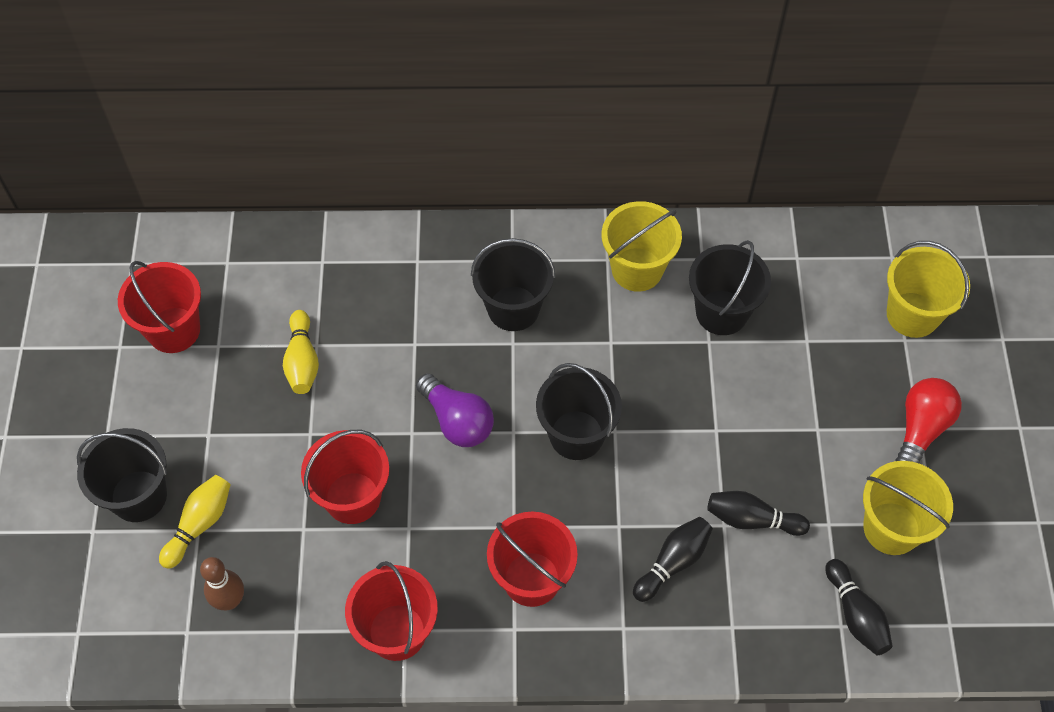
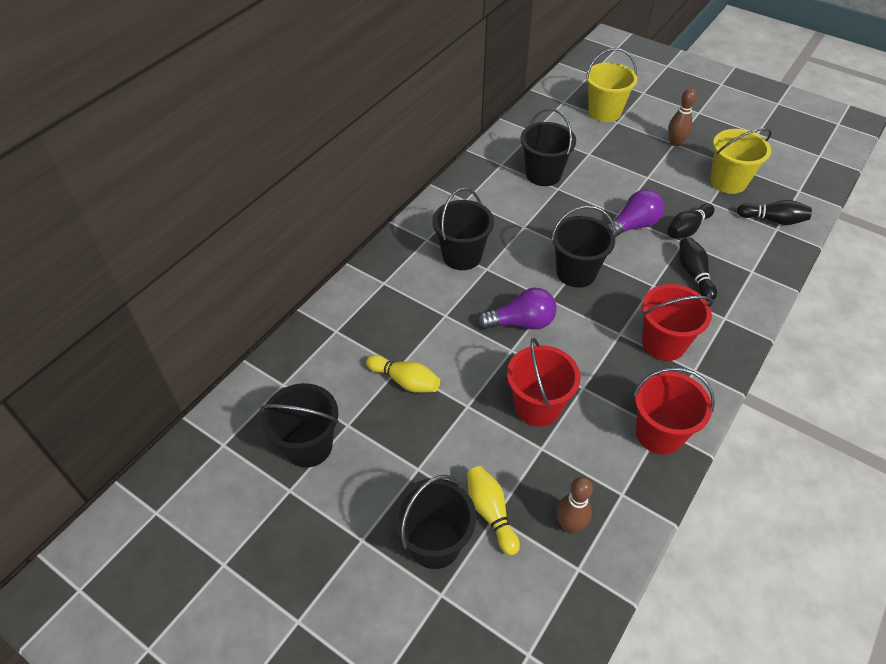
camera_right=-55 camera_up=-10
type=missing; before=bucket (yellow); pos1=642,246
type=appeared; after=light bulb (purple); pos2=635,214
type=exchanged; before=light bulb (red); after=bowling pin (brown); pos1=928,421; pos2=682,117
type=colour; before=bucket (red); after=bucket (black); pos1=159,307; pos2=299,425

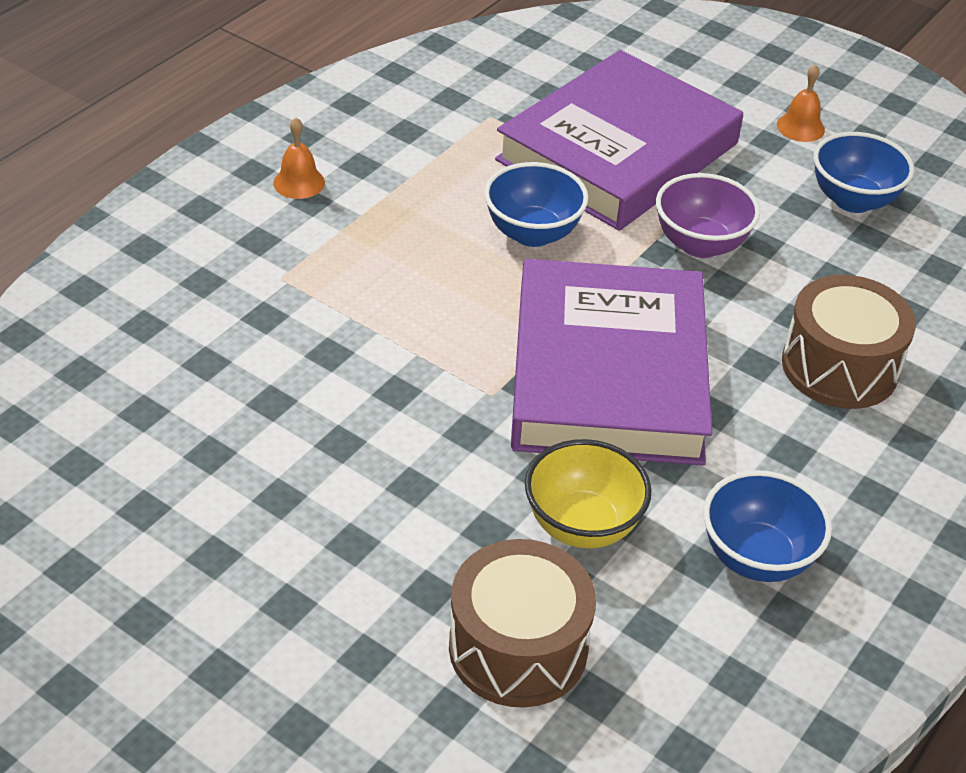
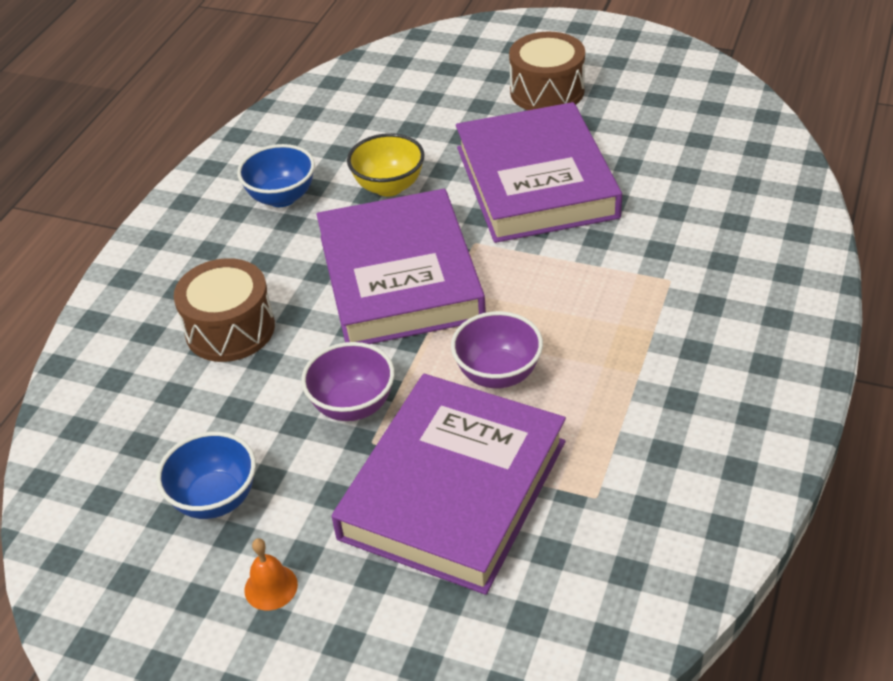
camera_right=170 camera_up=0
type=missing; before=bell (orange); pos1=299,158
type=appeared; after=book (purple); pos2=539,172
type=relocated; before=drum (brown); pos1=522,623; pos2=547,71
type=colour; before=bowl (blue); after=bowl (purple); pos1=536,204; pos2=497,350

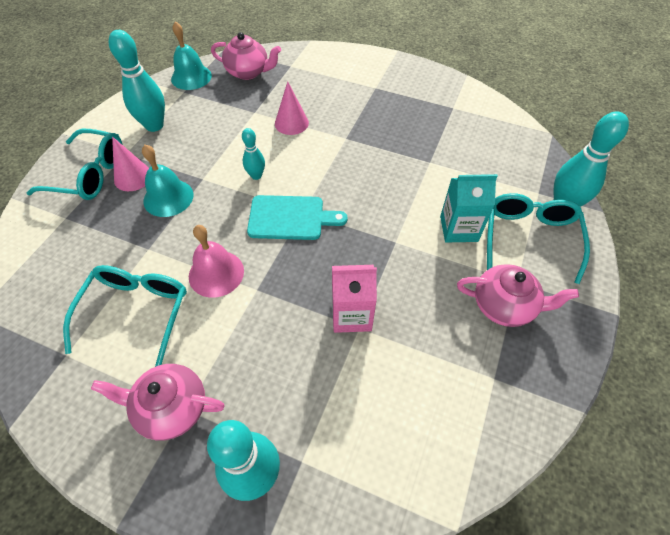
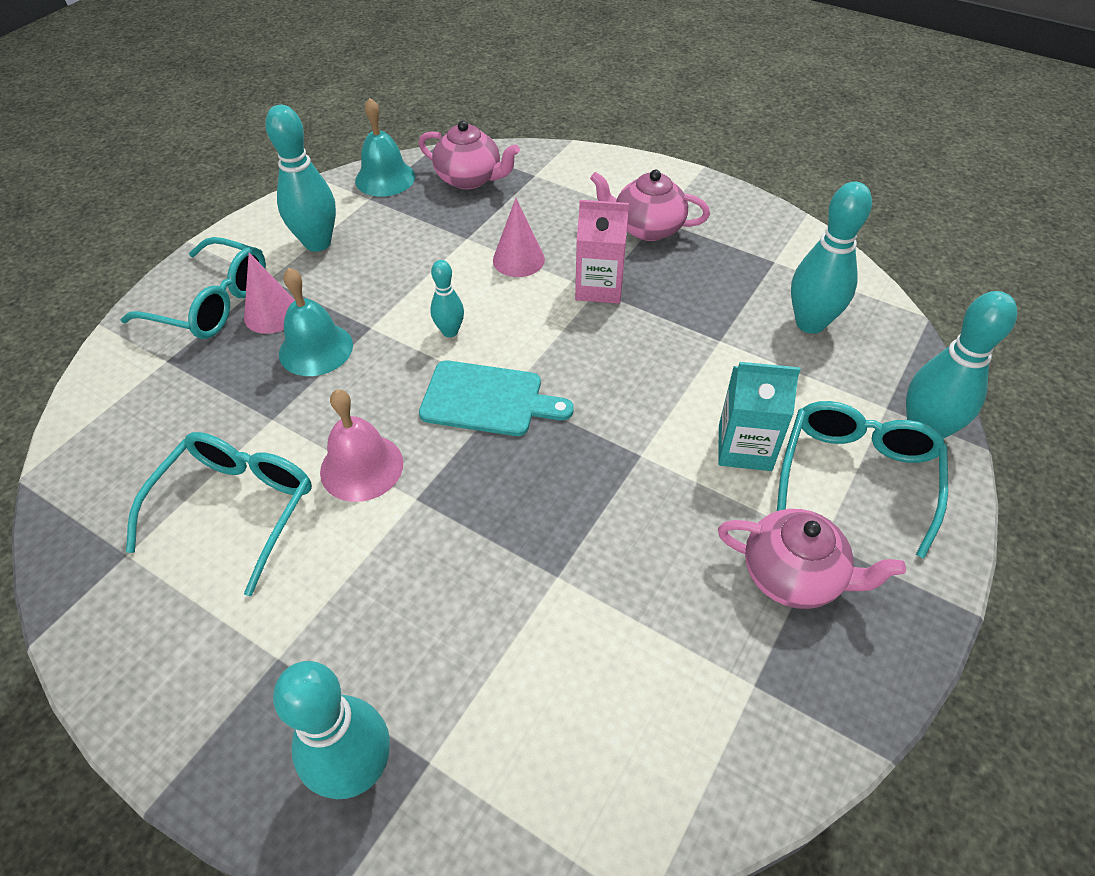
camera_right=10 camera_up=-5
type=appeared; after=bowling pin (turquoise); pos2=831,258
type=relocated; before=teapot (pink); pos1=158,402; pos2=650,205
type=relocated; before=carton (pink); pos1=354,299; pos2=602,252

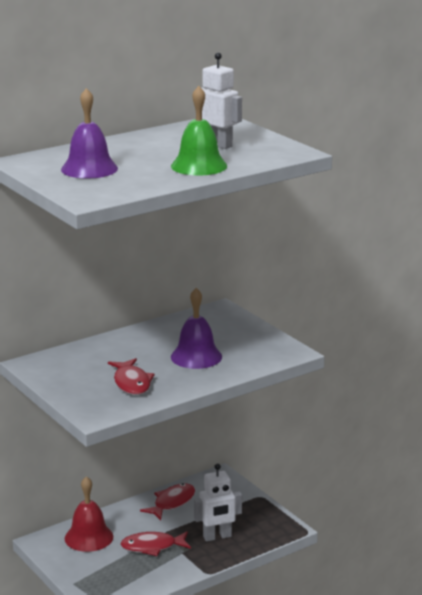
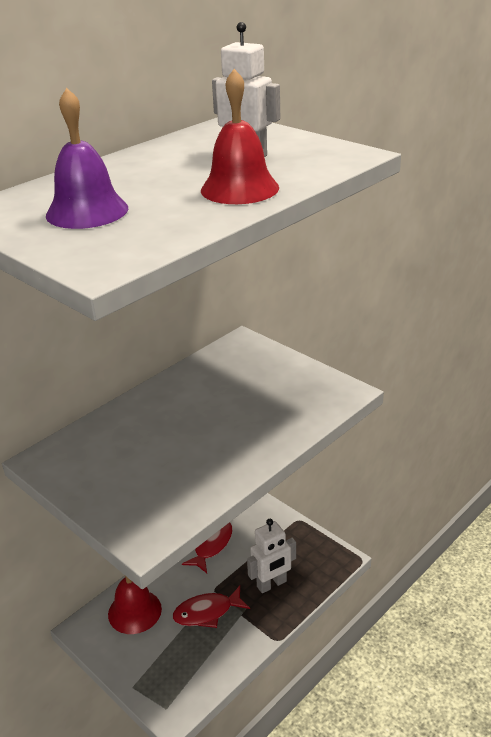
camera_right=-10 camera_up=10
type=missing; before=fish (red); pos1=131,376
type=missing; before=bell (purple); pos1=196,328
type=colour; before=bell (green); after=bell (red); pos1=199,131; pos2=240,136

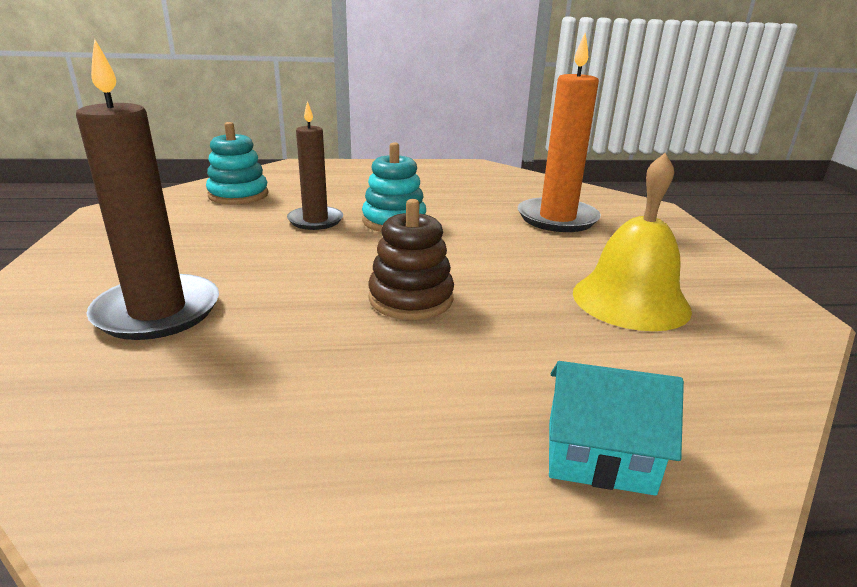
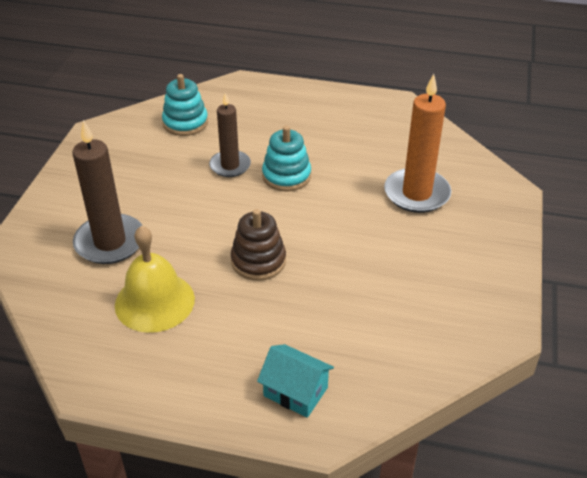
camera_right=20 camera_up=15
type=relocated; before=bell (yellow); pos1=632,242; pos2=155,279

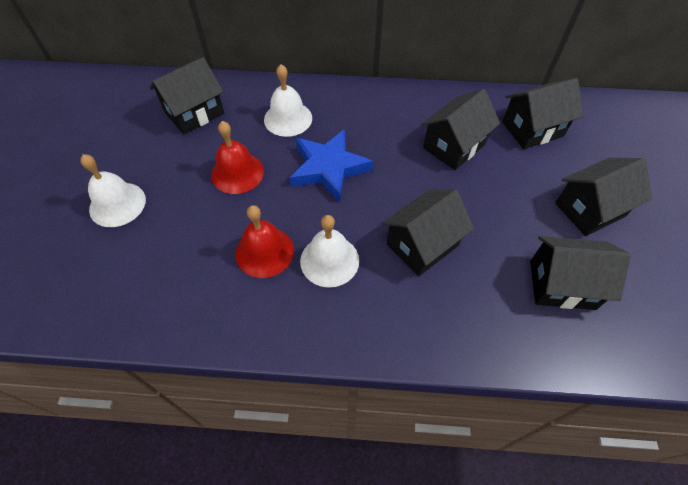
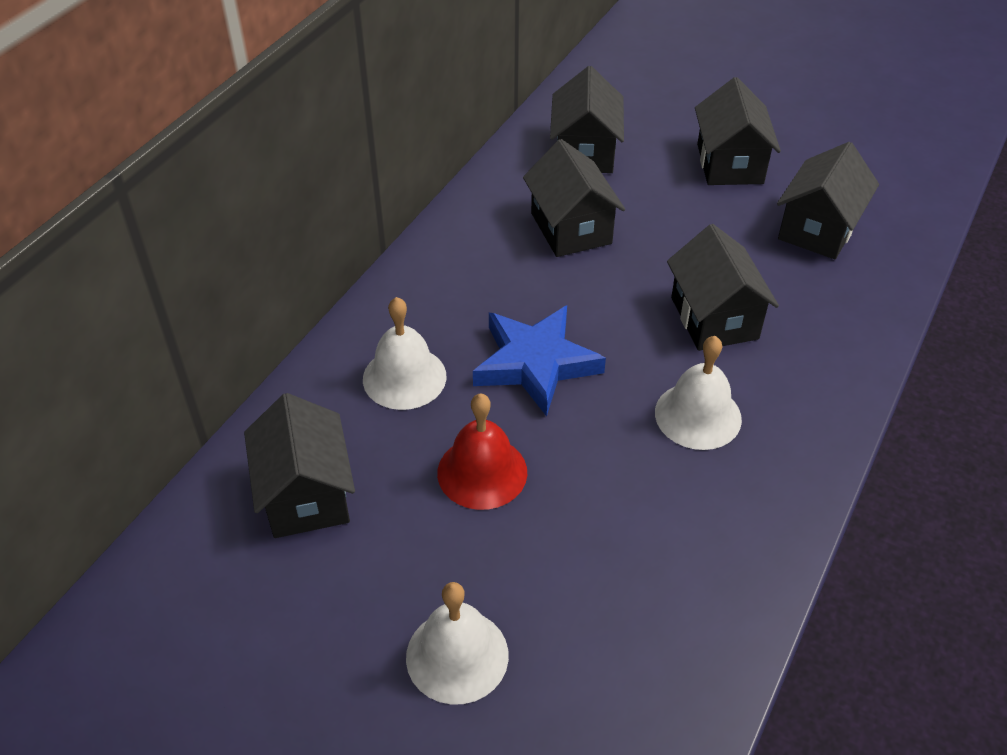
camera_right=-65 camera_up=-10
type=missing; before=bell (red); pos1=265,241

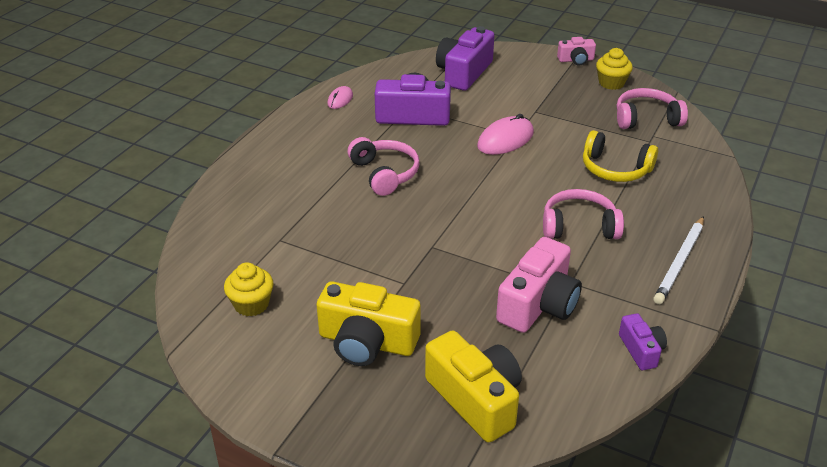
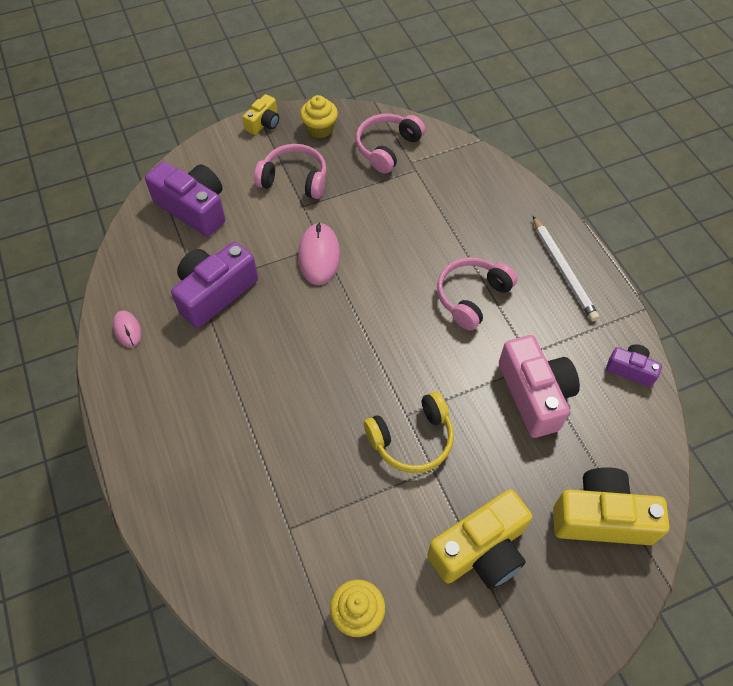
camera_right=-50 camera_up=20
type=relocated; before=headphones (pink); pos1=383,166; pos2=290,171
type=relocated; before=headphones (yellow); pos1=620,156; pos2=409,432
type=colour; before=camera (pink); after=camera (yellow); pos1=576,51; pos2=261,114
type=spun; before=camera (purple); pos1=465,58; pos2=185,199; turn=150

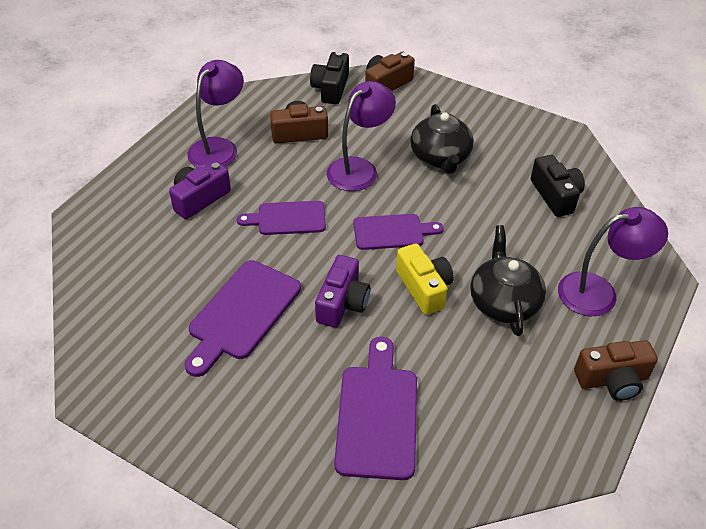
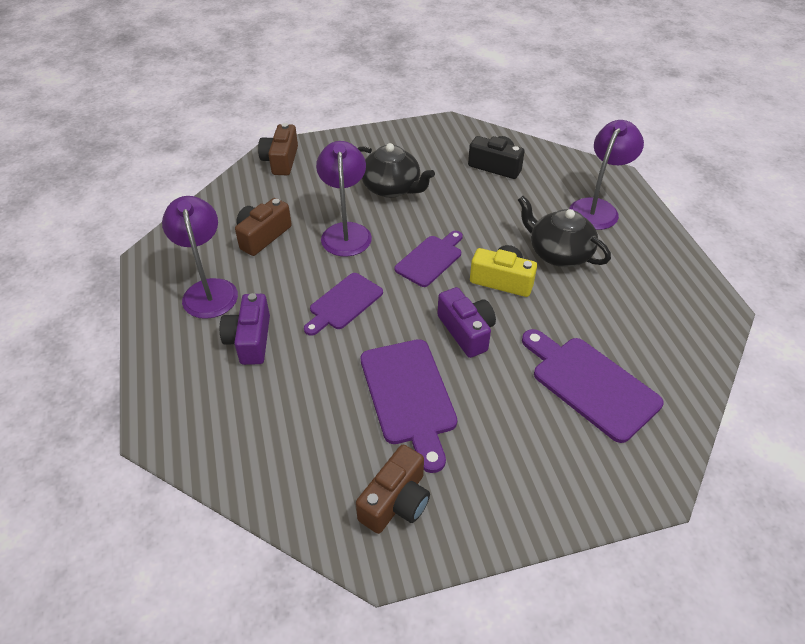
camera_right=-45 camera_up=0
type=missing; before=camera (black); pos1=329,77
type=relocated; before=camera (brown); pos1=616,370; pos2=393,489

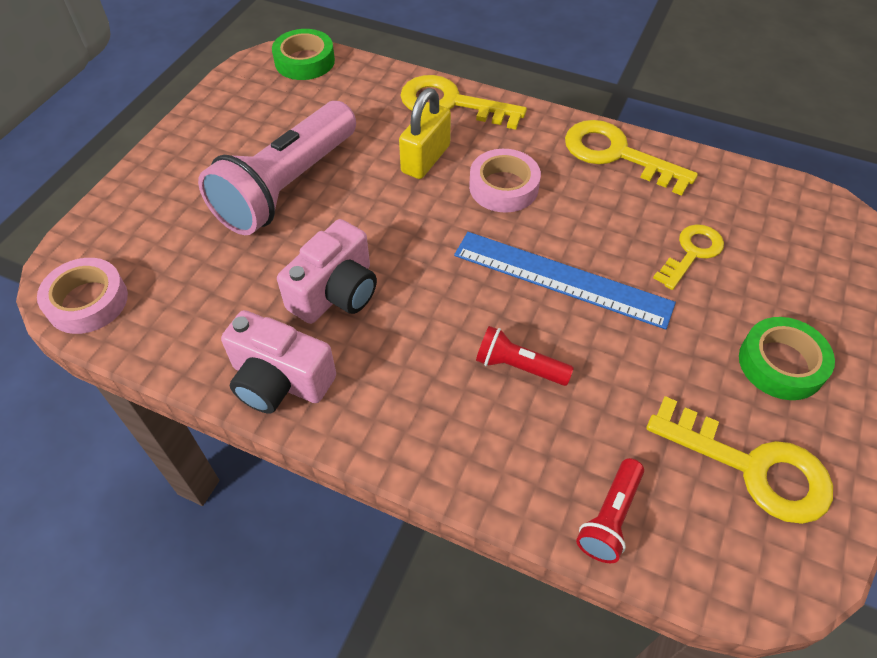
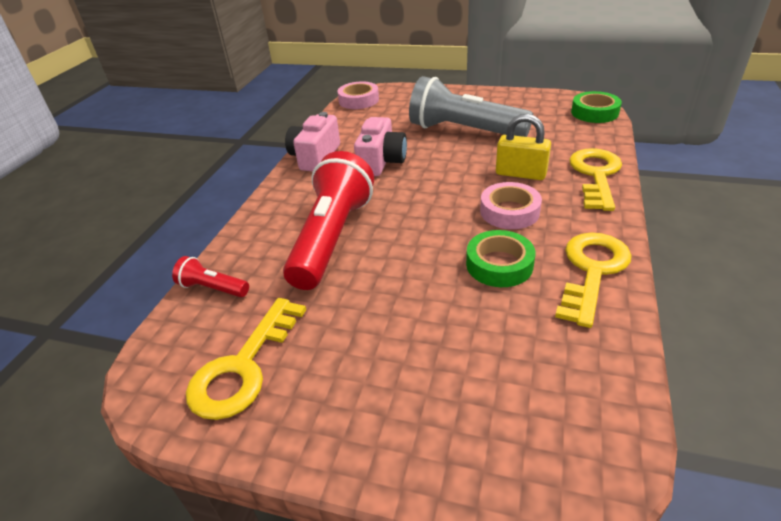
camera_right=85 camera_up=-15
type=missing; before=ruler (blue); pos1=565,281
type=missing; before=key (yellow); pos1=688,257
type=relocated; before=tape (green); pos1=787,358; pos2=500,258
type=colour; before=flashlight (pink); after=flashlight (grey); pos1=277,168; pos2=471,106
type=spun; before=camera (pink); pos1=327,271; pos2=380,146; turn=-105
type=size; before=flashlight (red); pos1=525,356; pos2=328,220; scale=2.24

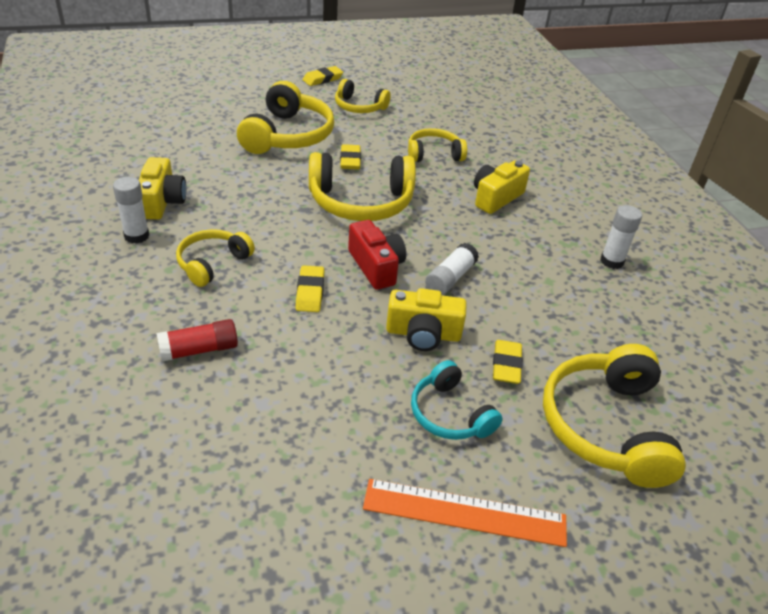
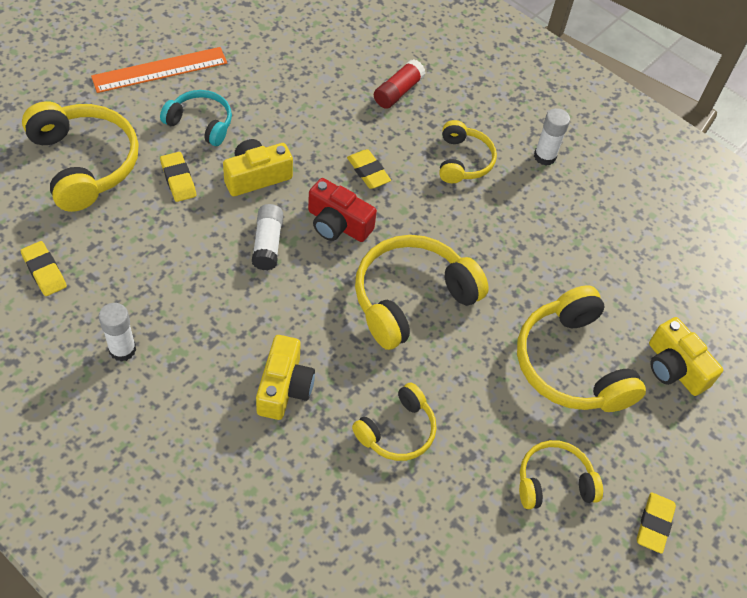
camera_right=145 camera_up=15
type=relocated; before=camera (yellow); pos1=162,188; pos2=686,356
type=relocated; before=eraser (yellow); pos1=350,157; pos2=43,268

